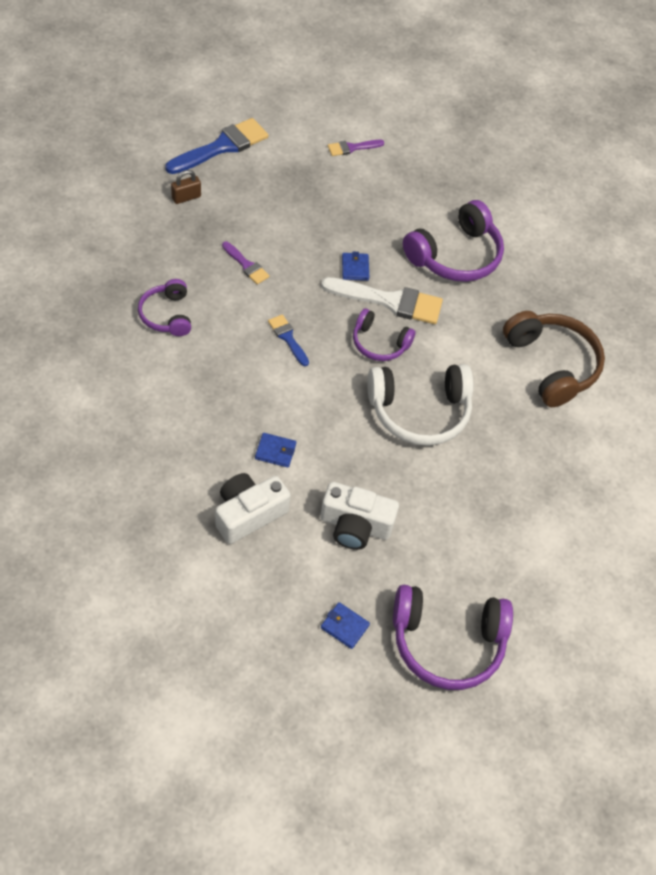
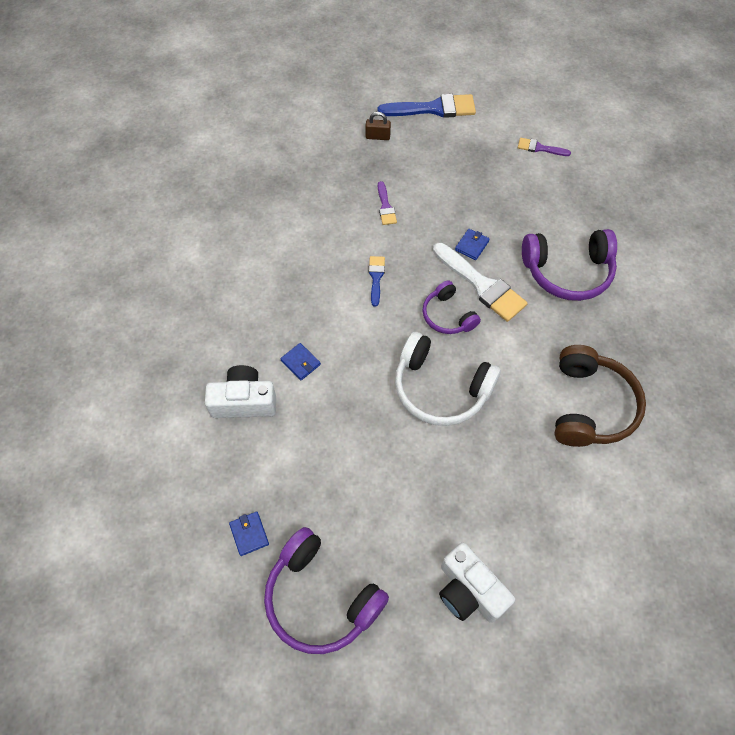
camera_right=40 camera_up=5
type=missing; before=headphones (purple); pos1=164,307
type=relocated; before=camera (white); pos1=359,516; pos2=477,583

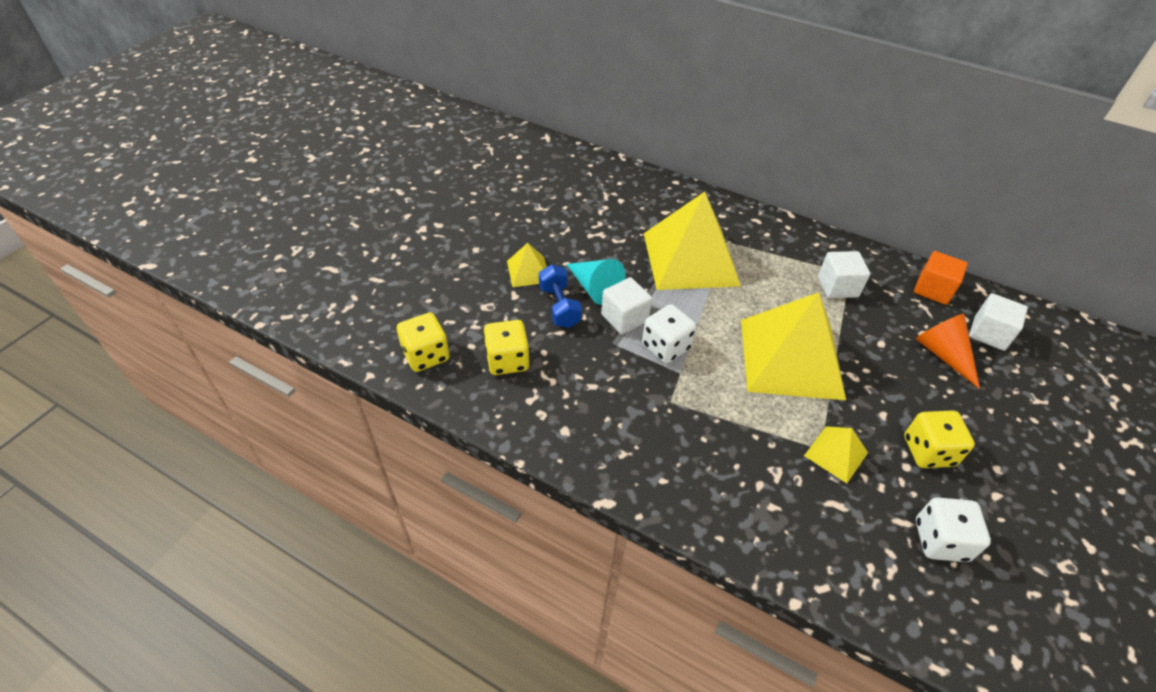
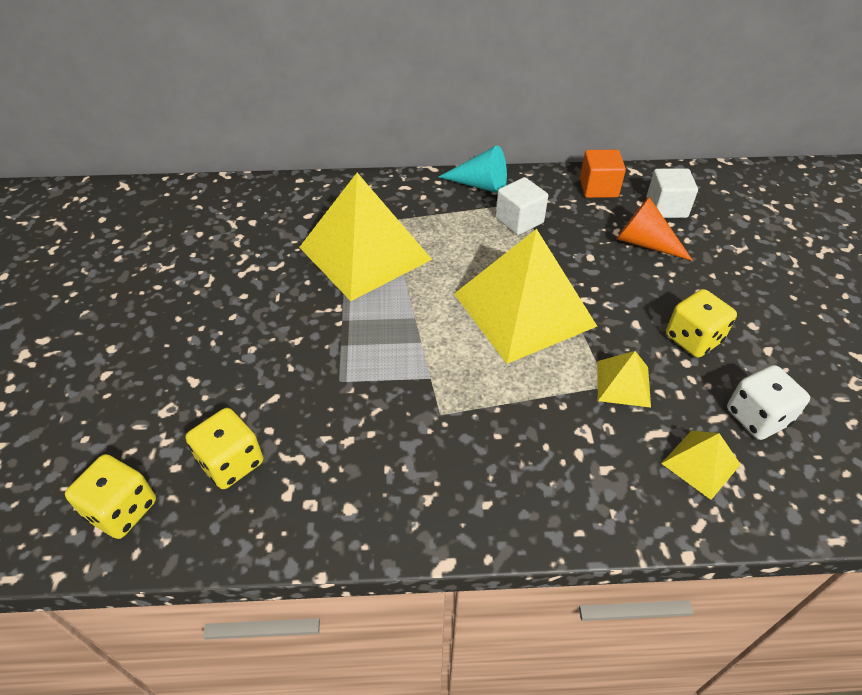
camera_right=-30 camera_up=0
type=missing; before=dumbbell (blue); pos1=560,296
type=missing; before=cube (white); pos1=626,306
type=missing; before=dice (white); pos1=669,334
type=relocated; before=pyramid (yellow); pos1=527,265; pos2=701,465
type=relocated; before=cone (turquoise); pos1=596,282; pos2=473,169

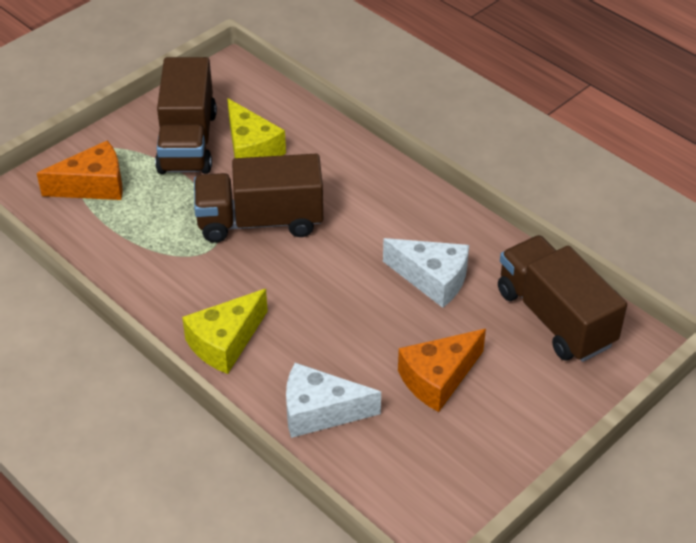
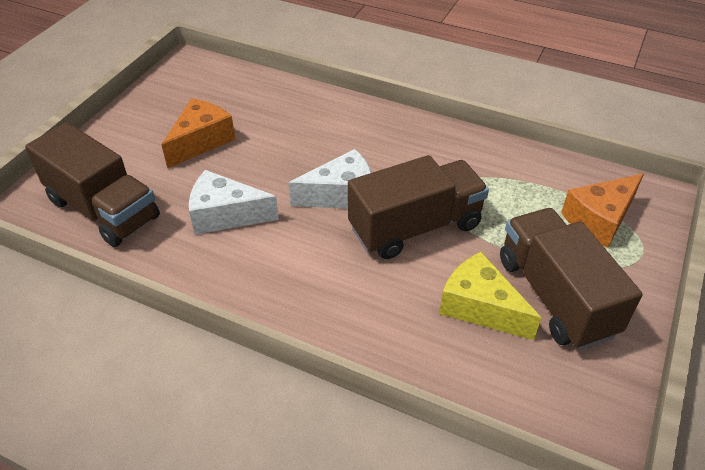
camera_right=160 camera_up=0
type=missing; before=cheese (yellow); pos1=225,331
type=relocated; before=cheese (white); pos1=333,400; pos2=330,178

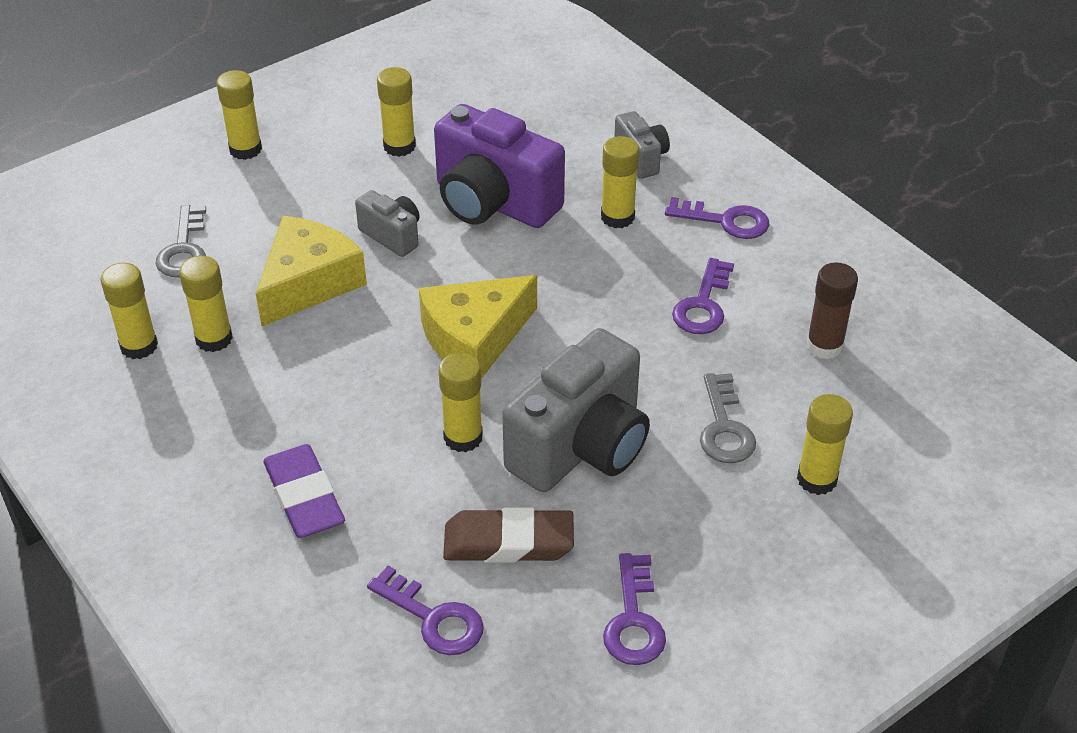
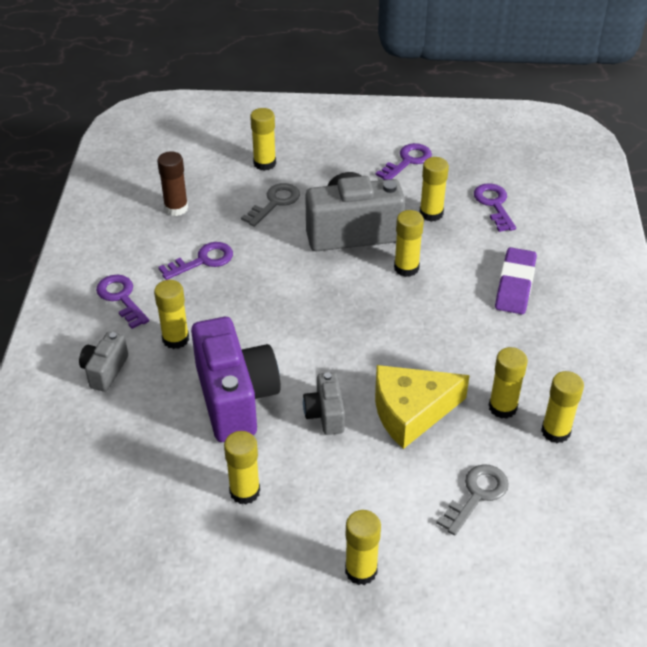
camera_right=-140 camera_up=0
type=missing; before=cheese (yellow); pos1=478,327
type=exchanged; before=eraser (brown); after=glue stick (yellow); pos1=508,535; pos2=434,189

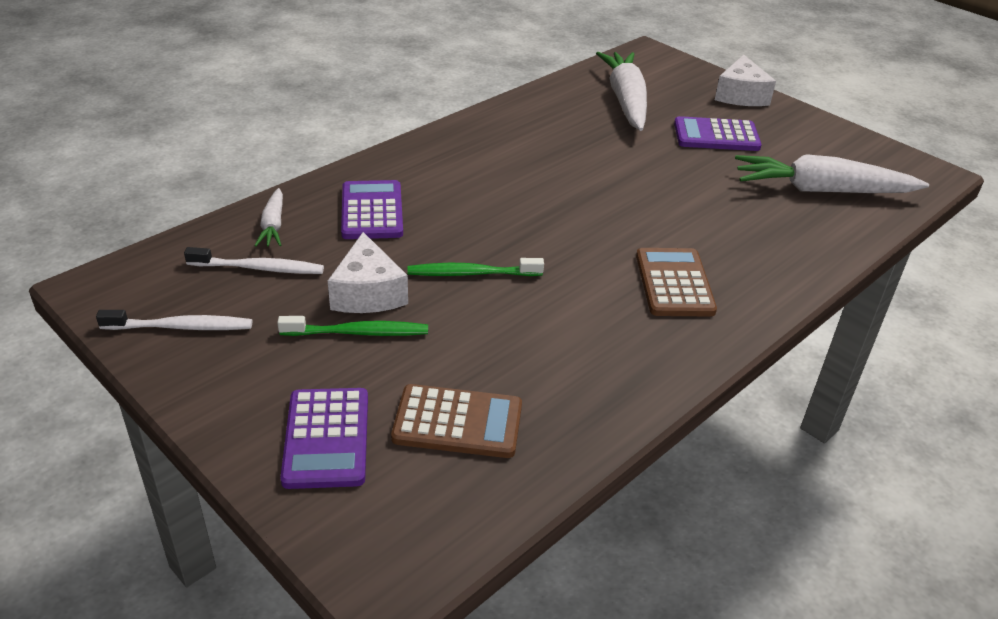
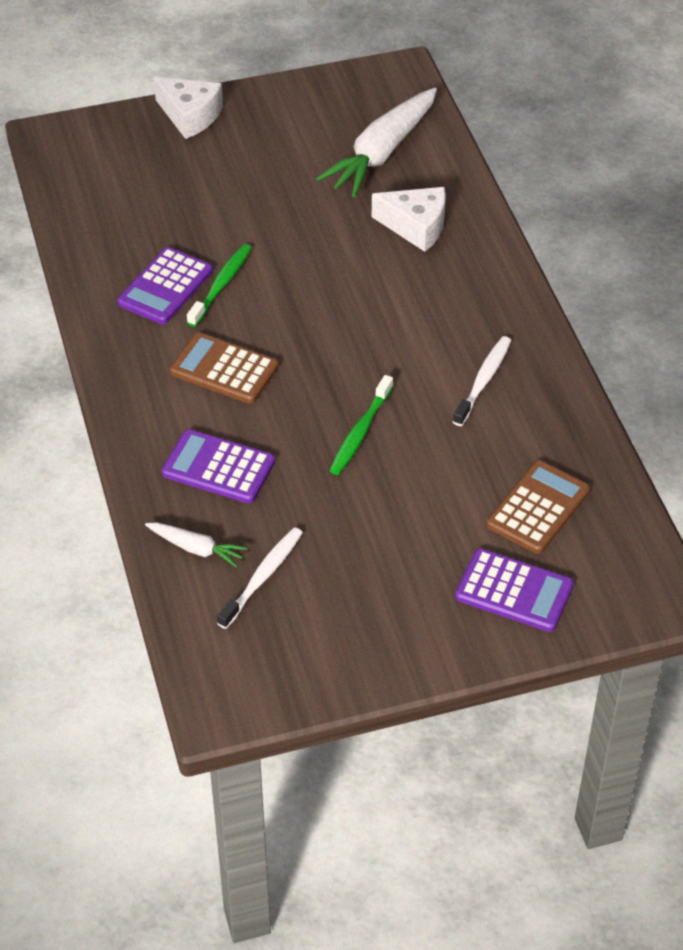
camera_right=-60 camera_up=10
type=missing; before=carrot (white); pos1=621,91
type=relocated; before=toothbrush (white); pos1=174,320; pos2=482,381
type=relocated; before=toothbrush (green); pos1=352,326; pos2=219,285
type=relocated; before=cheese (white); pos1=368,272; pos2=409,219
type=relocated; before=calculator (brown); pos1=676,282; pos2=224,368
type=relocated; before=calculator (purple); pos1=718,133; pos2=165,285

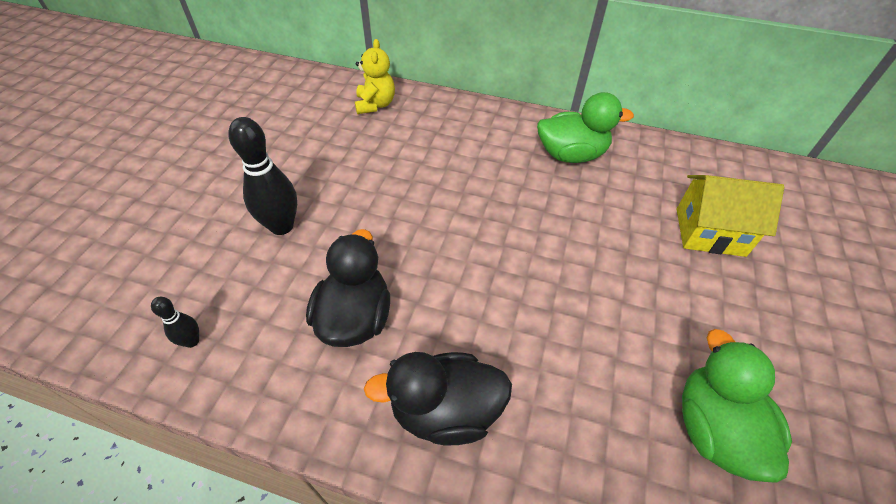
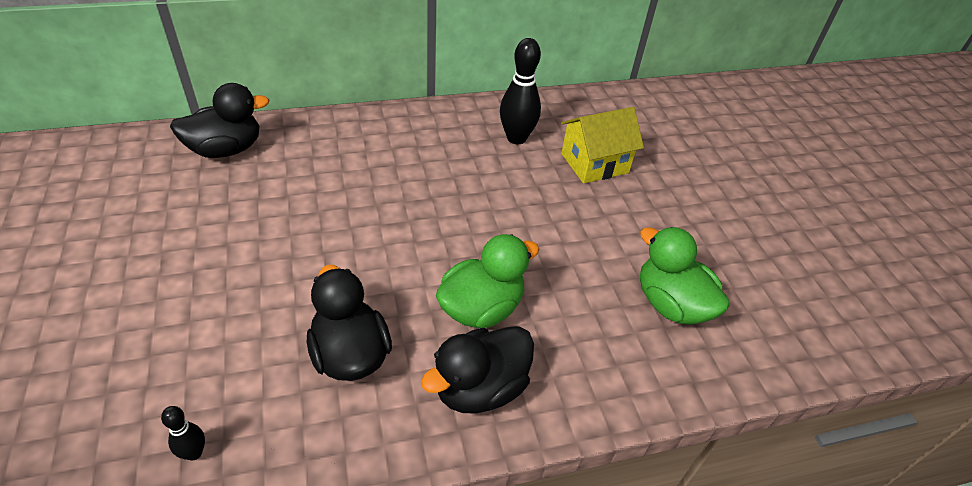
camera_right=-35 camera_up=-5
type=relocated; before=bowling pin (black); pos1=262,176; pos2=520,91
type=relocated; before=duck (green); pos1=585,127; pos2=487,281
type=exchanged; before=teddy bear (yellow); after=duck (black); pos1=375,76; pos2=219,120

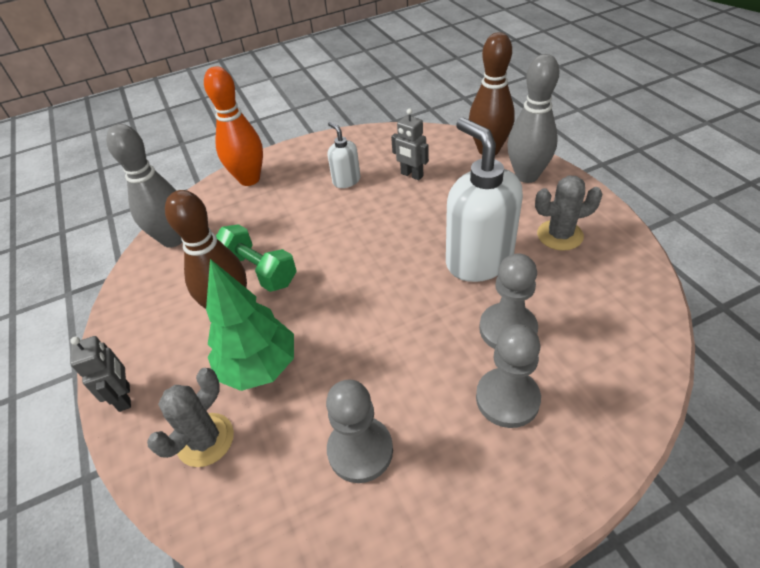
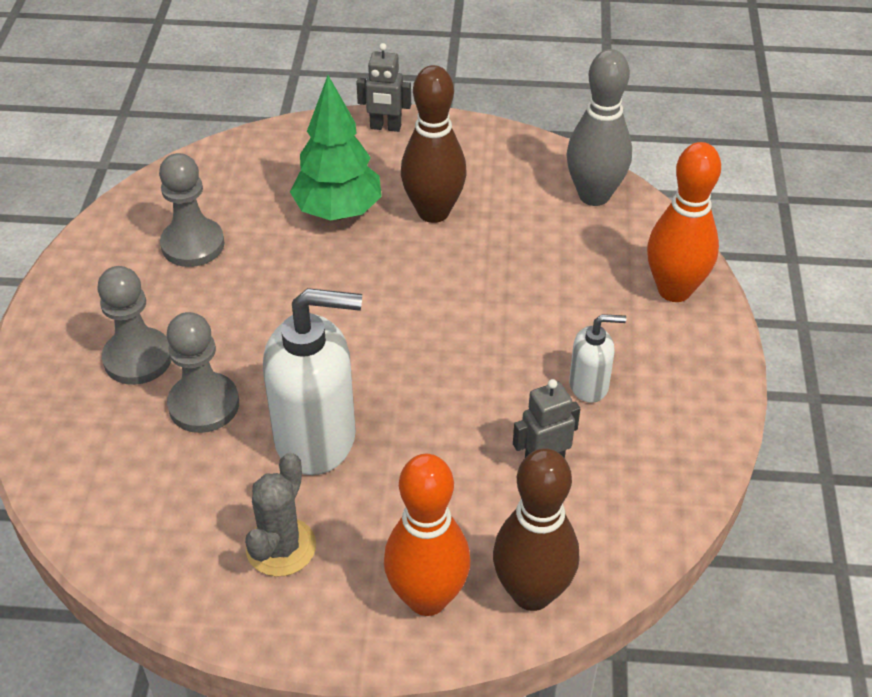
camera_right=115 camera_up=0
type=missing; before=cactus (grey); pos1=190,417
type=missing; before=dumbbell (green); pos1=256,258
type=colour; before=bowling pin (grey); after=bowling pin (orange); pos1=533,118; pos2=427,535

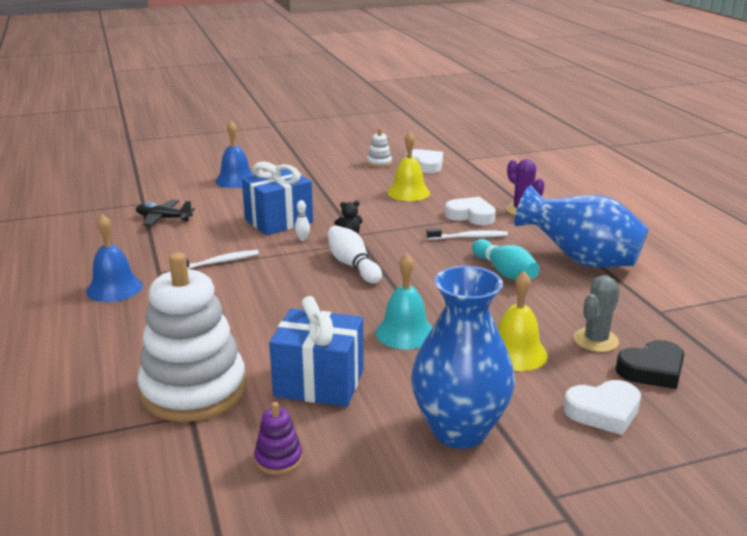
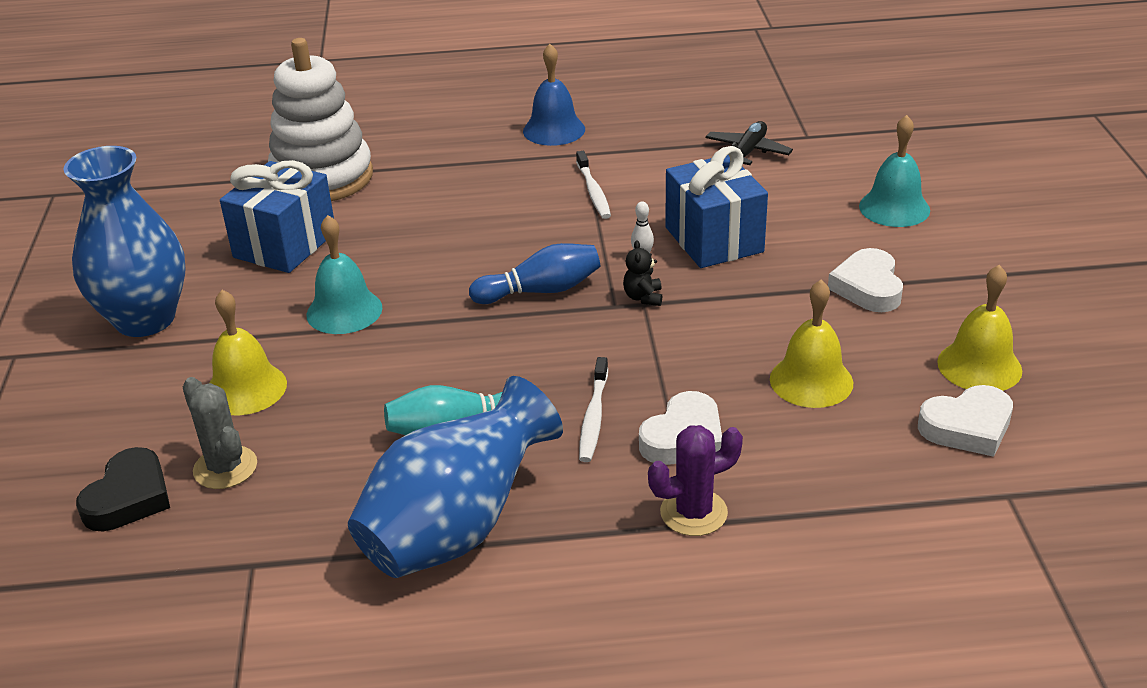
camera_right=105 camera_up=10
type=missing; before=stacking toy (purple); pos1=278,438
type=relocated; before=heart (white); pos1=602,407; pos2=865,280
type=exchanged; before=stacking toy (white); after=bell (yellow); pos1=379,148; pos2=979,328
type=colour; before=bell (blue); after=bell (turquoise); pos1=234,154; pos2=894,171
type=colour; before=bowling pin (white); after=bowling pin (blue); pos1=354,254; pos2=534,273
type=spun; before=heart (black); pos1=650,364; pos2=123,489; turn=-150

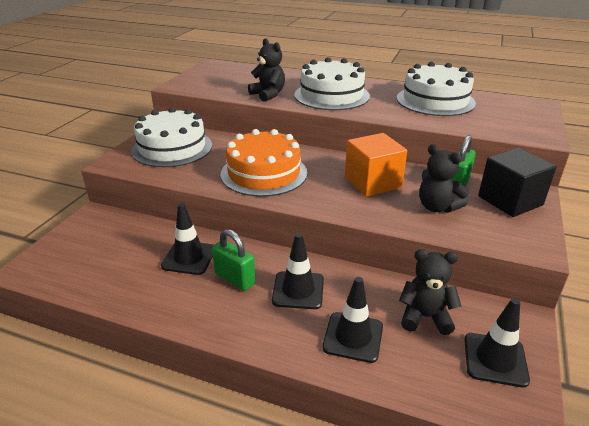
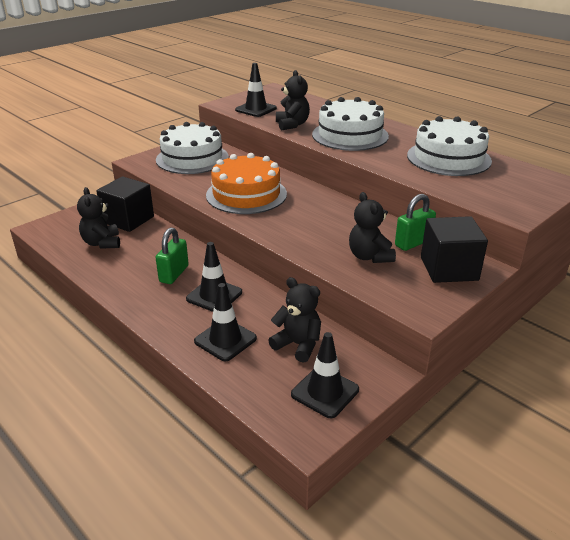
camera_right=25 camera_up=0
type=missing; before=cube (orange); pos1=376,165
type=appeared; after=teddy bear (black); pos2=98,218
type=appeared; after=cube (black); pos2=125,204
type=relocated; before=traffic cone (black); pos1=187,239; pos2=256,90
type=spun; before=padlock (green); pos1=234,260; pos2=172,255; turn=45

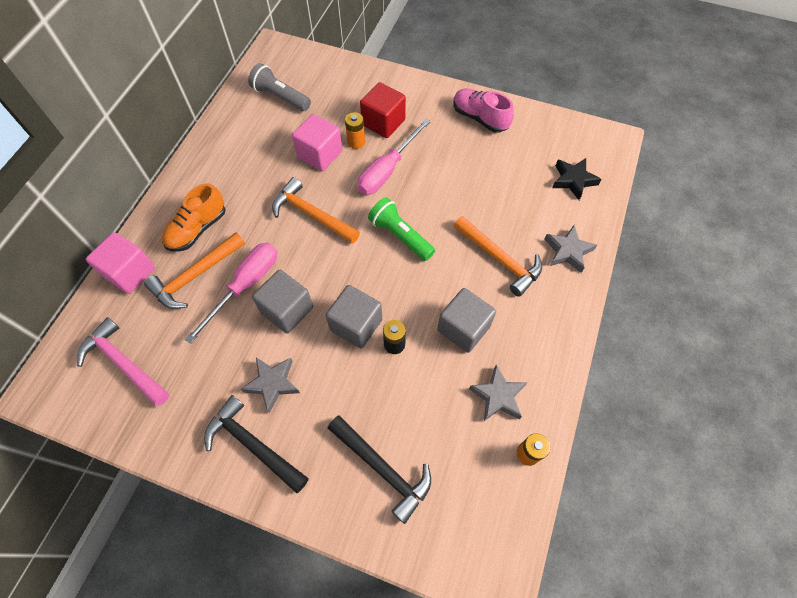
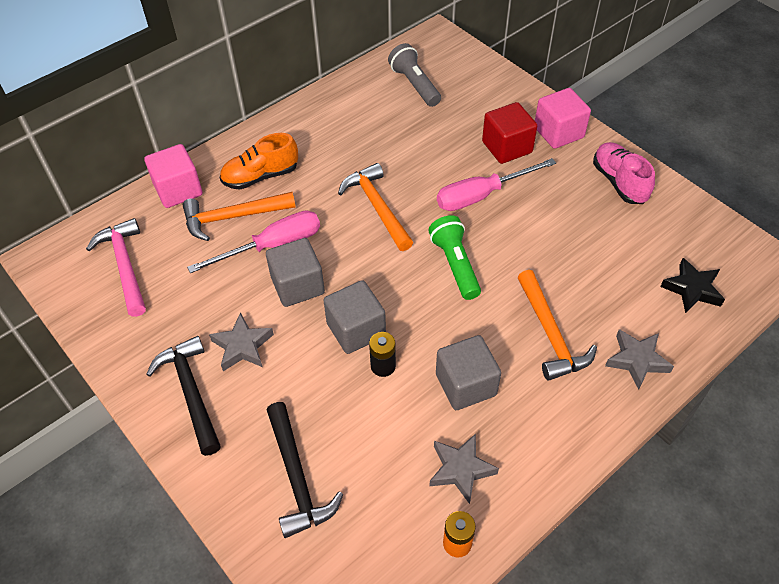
camera_right=30 camera_up=-10
type=missing; before=battery (orange); pos1=355,130
type=relocated; before=cube (pink); pos1=317,142; pos2=563,118

